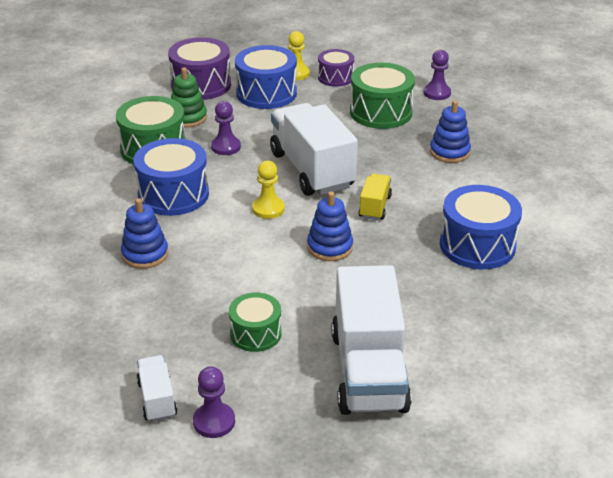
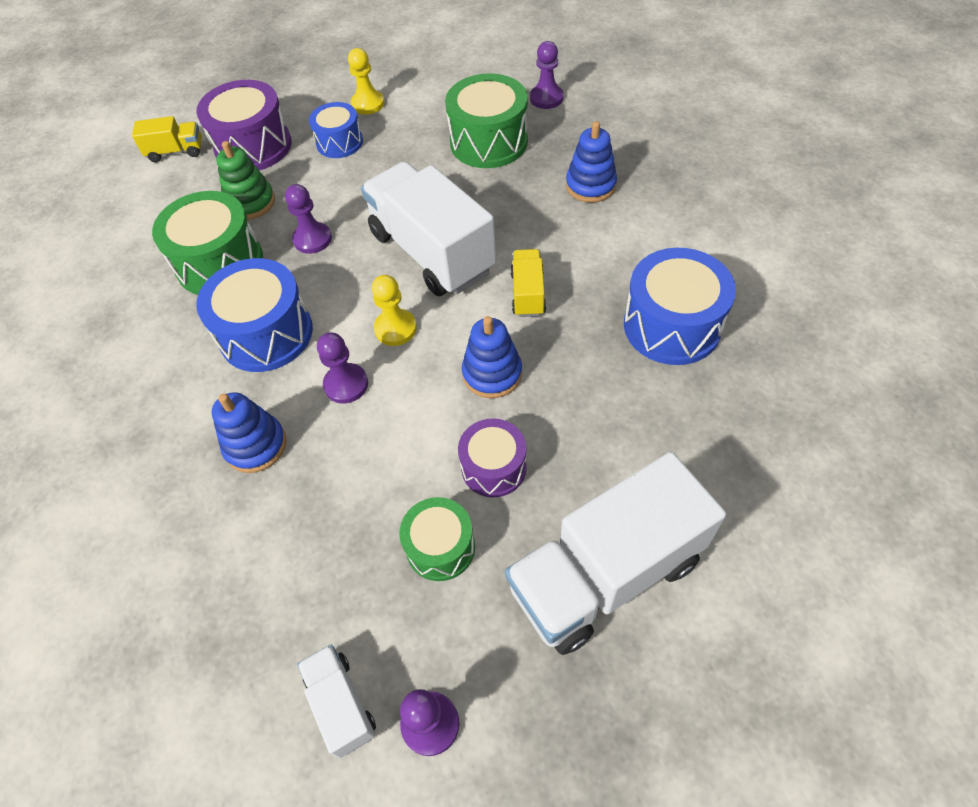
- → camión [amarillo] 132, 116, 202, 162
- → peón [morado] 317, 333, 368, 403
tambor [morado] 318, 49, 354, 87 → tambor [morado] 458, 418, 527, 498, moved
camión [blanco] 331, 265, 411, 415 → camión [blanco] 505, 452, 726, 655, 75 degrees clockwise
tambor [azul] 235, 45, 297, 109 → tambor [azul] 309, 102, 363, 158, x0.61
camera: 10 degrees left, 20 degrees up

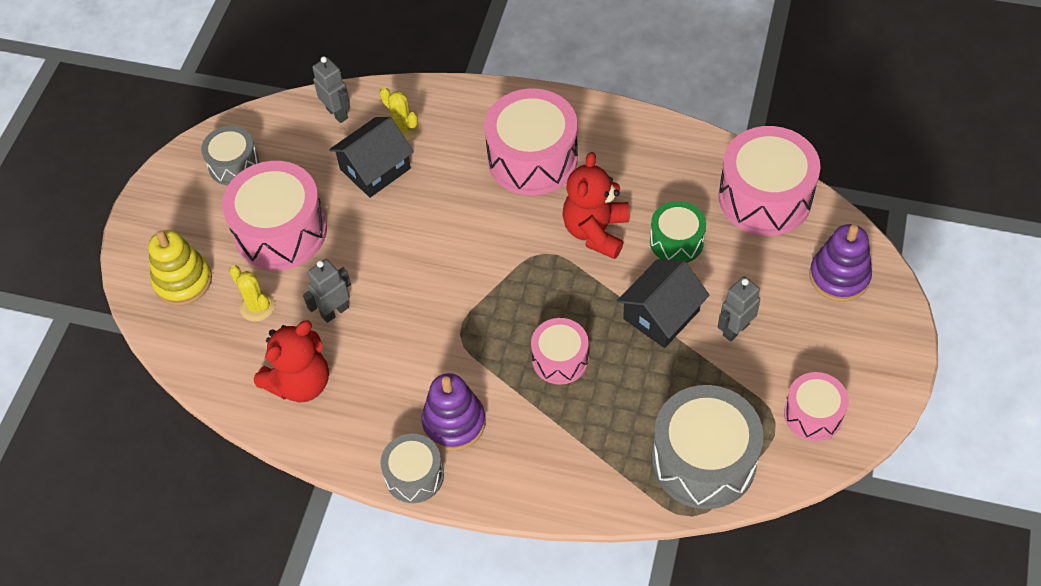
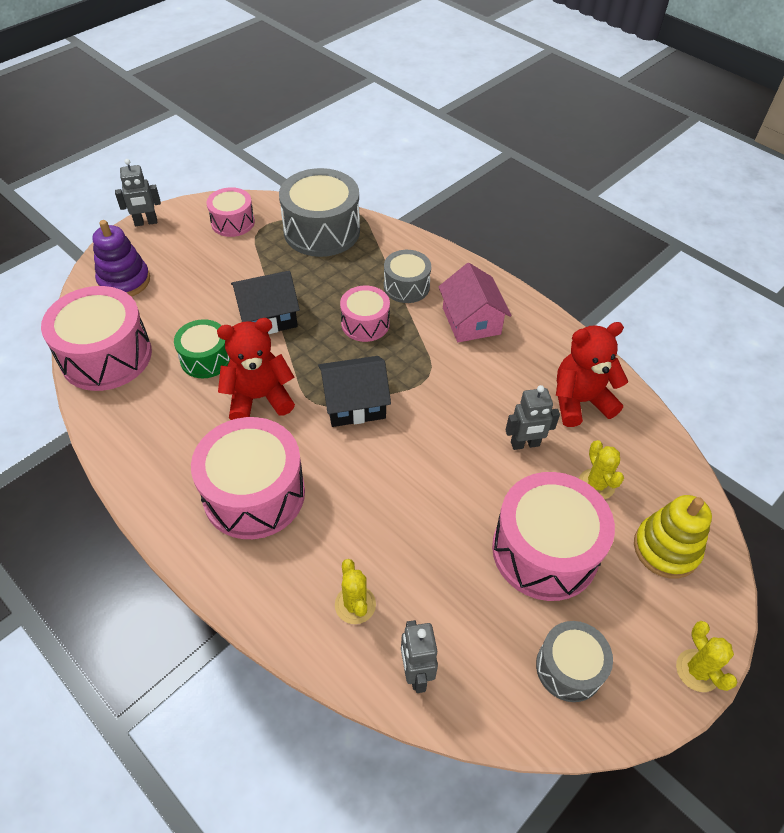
- → cactus [amarillo] 676, 621, 737, 692
casa [negro] 329, 117, 414, 198 → casa [negro] 318, 356, 391, 427, moved
tambor [gris] 380, 434, 444, 503 → tambor [gris] 384, 250, 431, 303, moved
robot [gris] 718, 276, 760, 342 → robot [gris] 115, 159, 161, 226, moved
juguete apilable [morado] 421, 373, 486, 451 → casa [rosa] 438, 263, 512, 342
osito [rojo] 562, 152, 629, 259 → osito [rojo] 217, 318, 295, 420, 150 degrees counterclockwise
camera: 155 degrees left, 5 degrees down

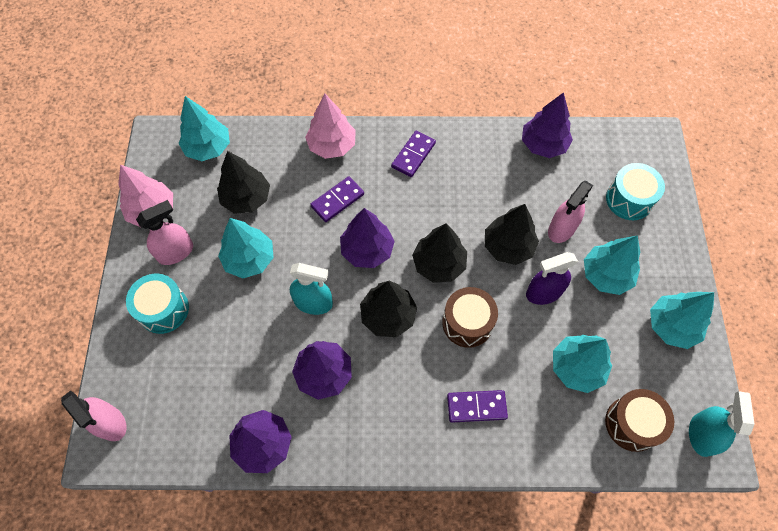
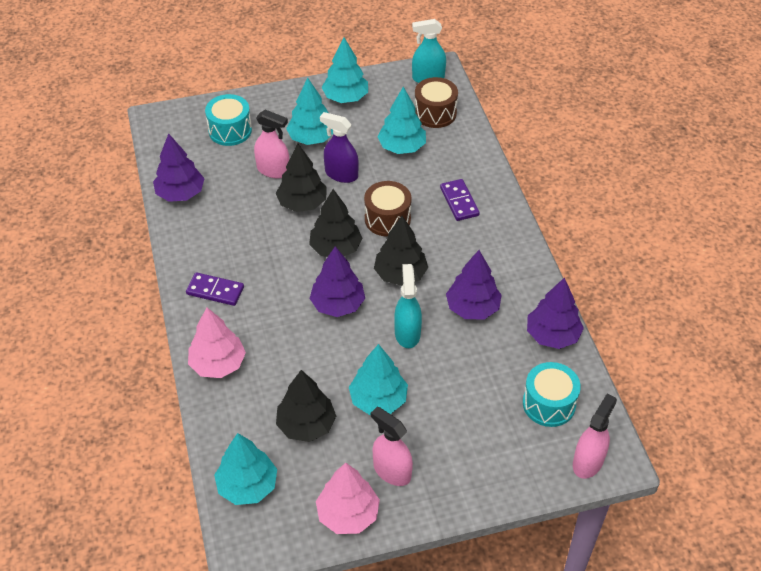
ficha de dominó [morado] 310, 176, 364, 222 → -
tambor [turquesa] 126, 274, 189, 334 → tambor [turquesa] 523, 362, 581, 427, moved
pulverizador [morado] 526, 252, 578, 305 → pulverizador [morado] 320, 112, 359, 183, 150 degrees clockwise
camera: 105 degrees left, 15 degrees down

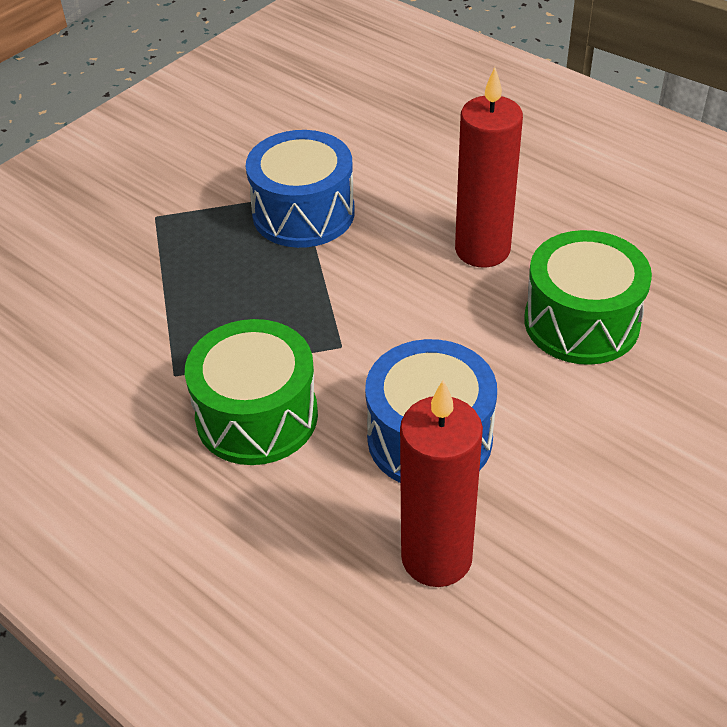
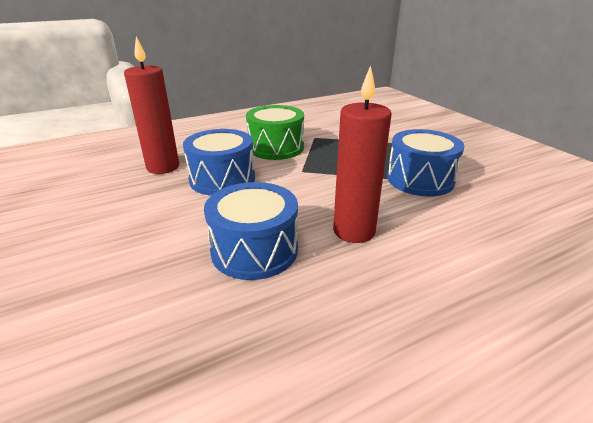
tambor [verde] 524, 230, 652, 365 → tambor [azul] 204, 182, 298, 280
camera: 110 degrees right, 15 degrees down

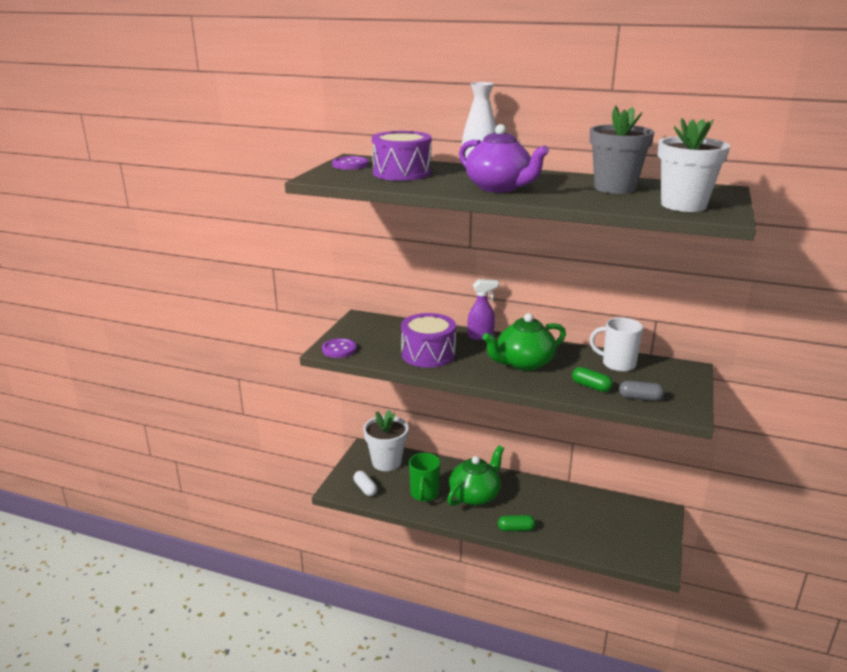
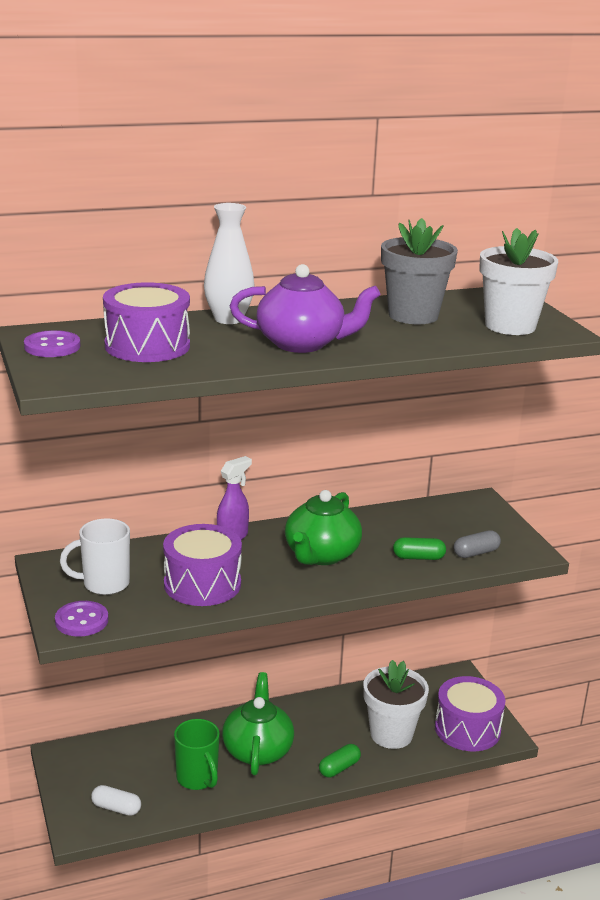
- → tambor [morado] 435, 676, 505, 751
maceta [blanco] 363, 410, 409, 471 → maceta [blanco] 363, 660, 429, 749, moved
taza [blanco] 589, 317, 643, 372 → taza [blanco] 60, 518, 130, 595, moved
camera: 40 degrees left, 0 degrees up

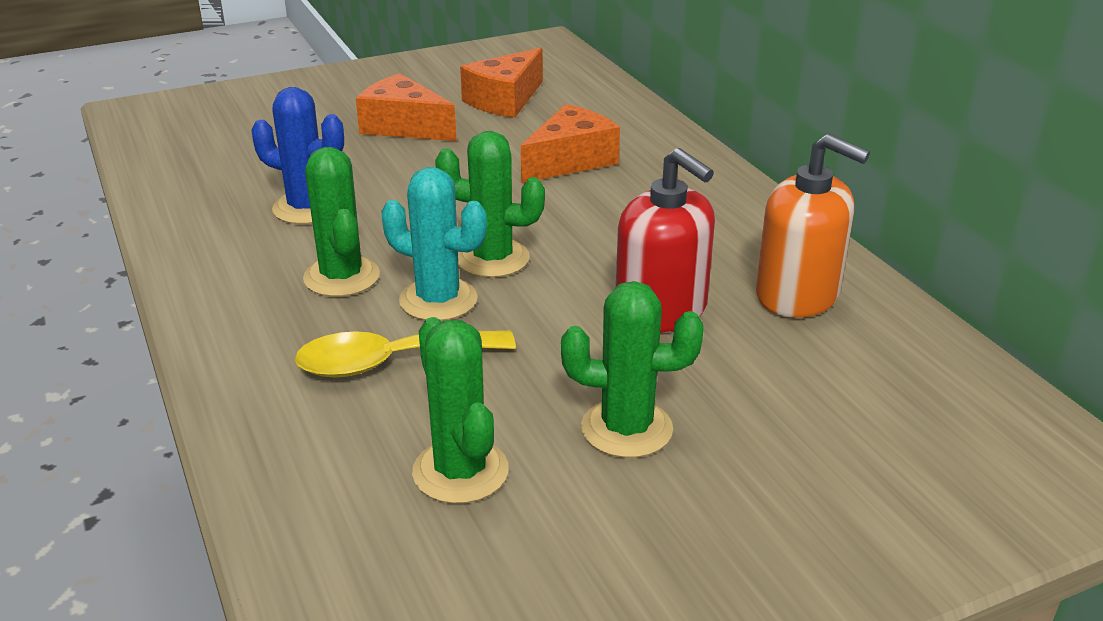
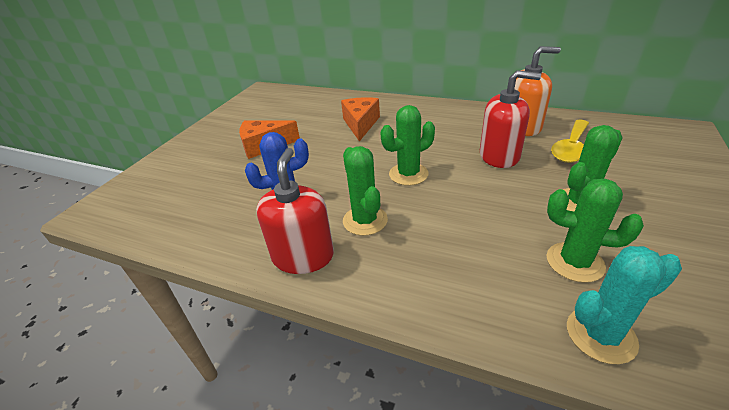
queso [naranja] 460, 48, 543, 118 → -
- → dispensador de jabón [rojo] 256, 148, 334, 274
cuchara [amarillo] 295, 330, 516, 377 → cuchara [amarillo] 551, 120, 589, 163, moved
cactus [turquesa] 381, 167, 487, 321 → cactus [turquesa] 567, 246, 682, 364, moved
cactus [verde] 303, 147, 380, 297 → cactus [verde] 343, 146, 388, 236, 45 degrees clockwise
camera: 40 degrees left, 5 degrees up

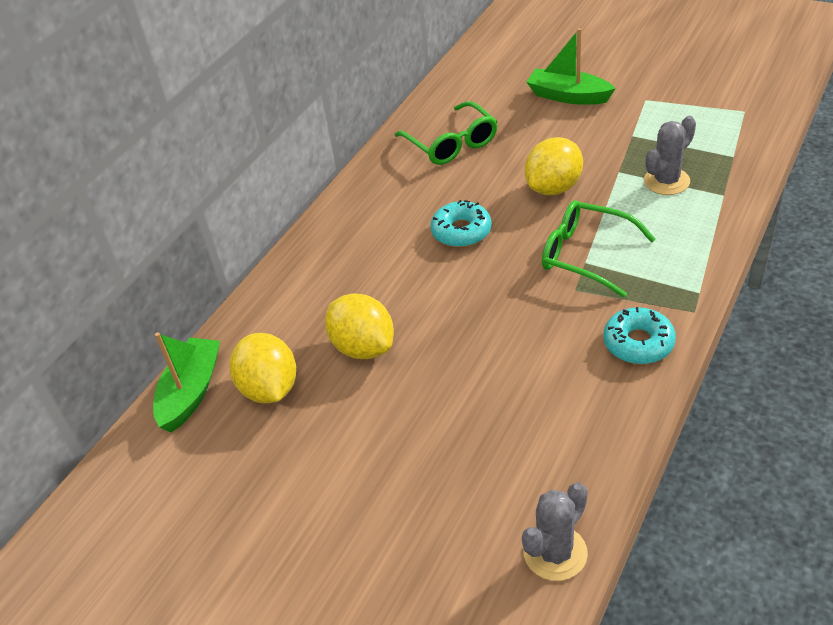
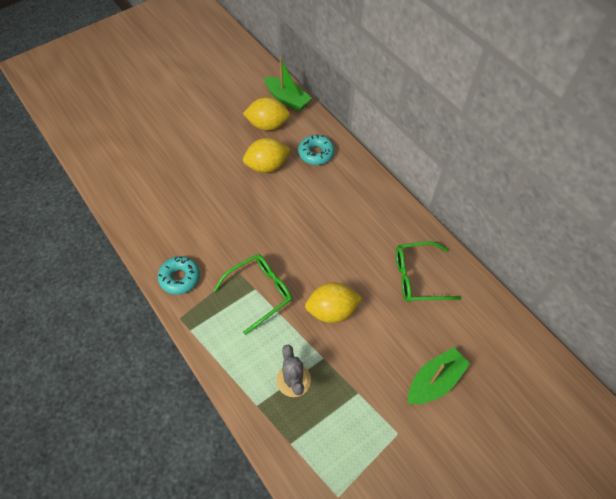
cactus [gris] 522, 482, 588, 581 → -
rosquilla [turquesa] 430, 200, 492, 247 → rosquilla [turquesa] 298, 135, 334, 165, moved
limón [amarillo] 525, 137, 583, 195 → limón [amarillo] 305, 282, 362, 323, 75 degrees counterclockwise
camera: 110 degrees right, 15 degrees up

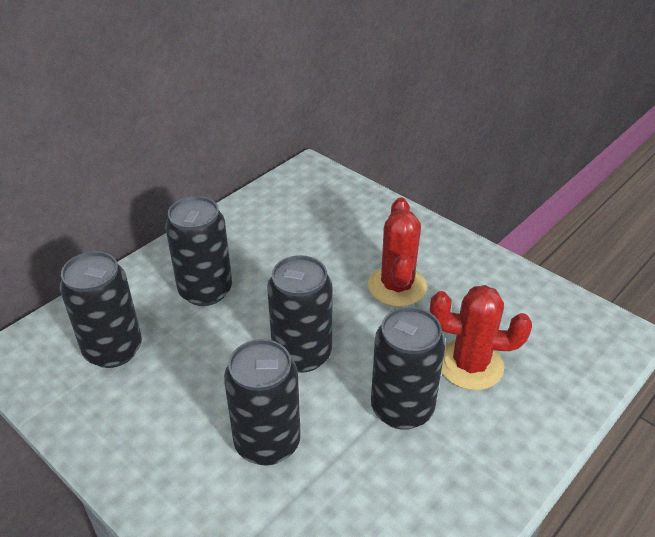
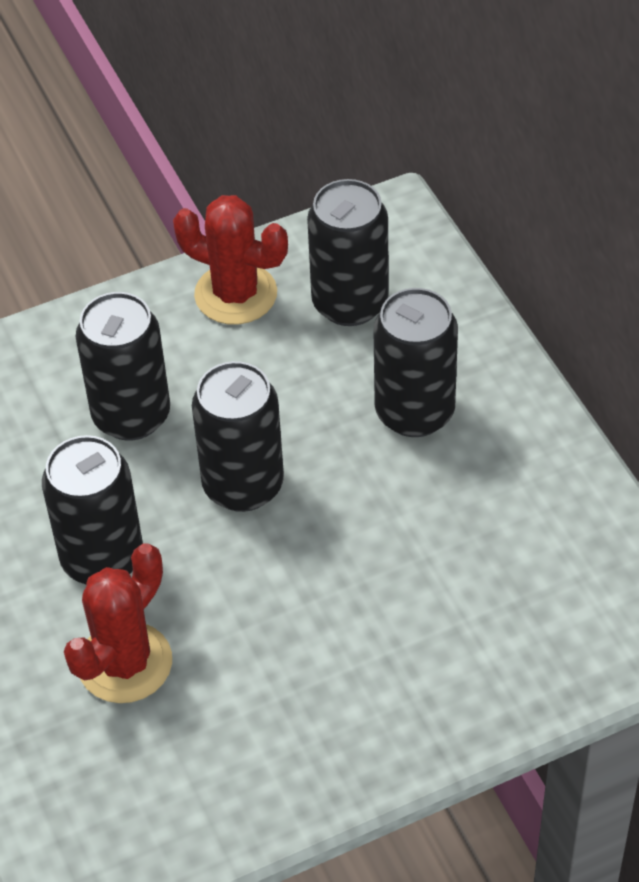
cactus [rojo] 368, 197, 427, 307 → cactus [rojo] 173, 195, 288, 325, moved
camera: 115 degrees right, 10 degrees up

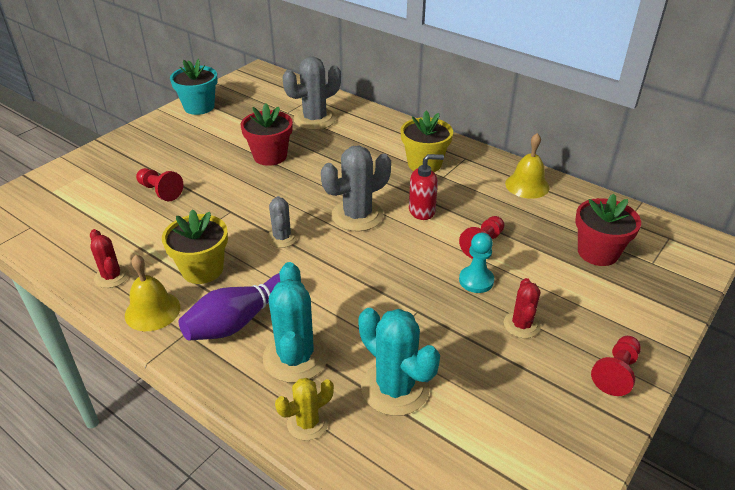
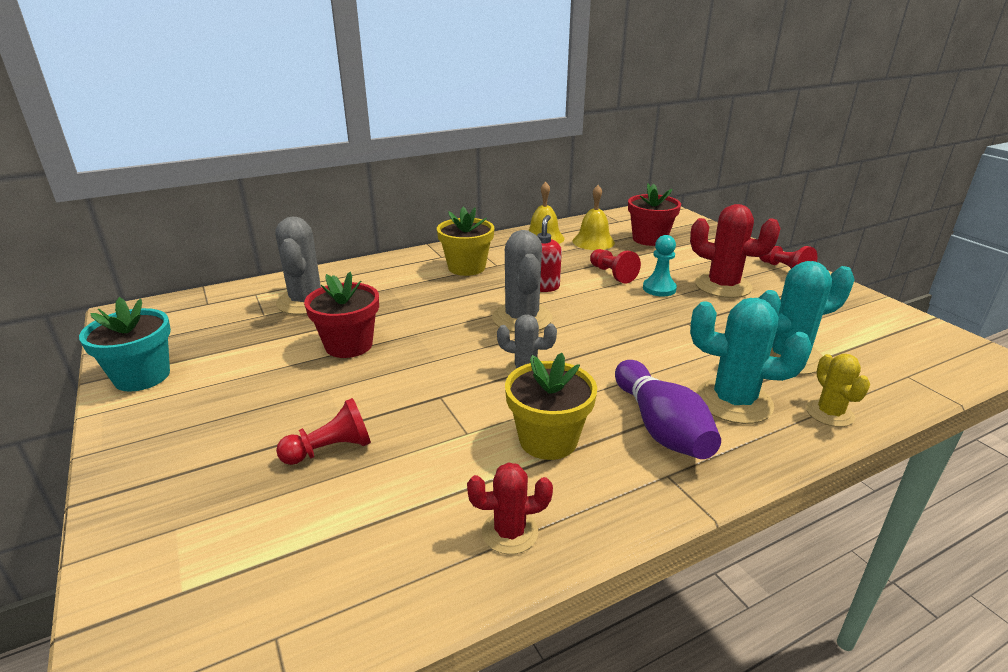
campana [amarillo] 125, 255, 180, 331 → campana [amarillo] 573, 185, 615, 250, moved
cactus [rojo] 504, 278, 541, 338 → cactus [rojo] 690, 204, 781, 298, x1.71
camera: 65 degrees left, 10 degrees down

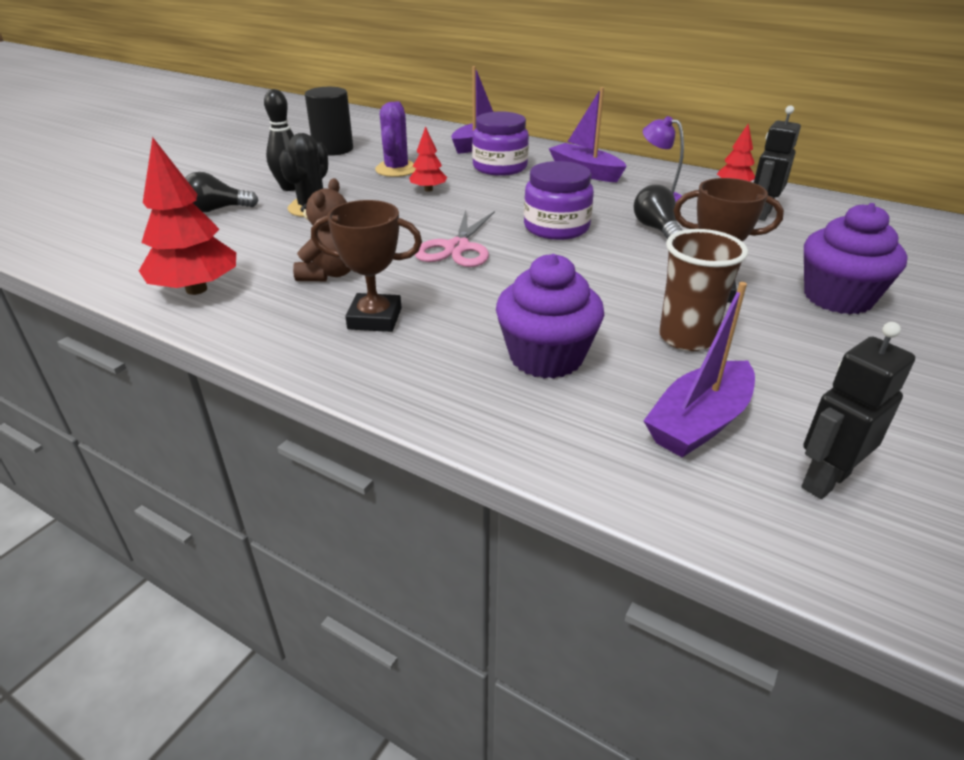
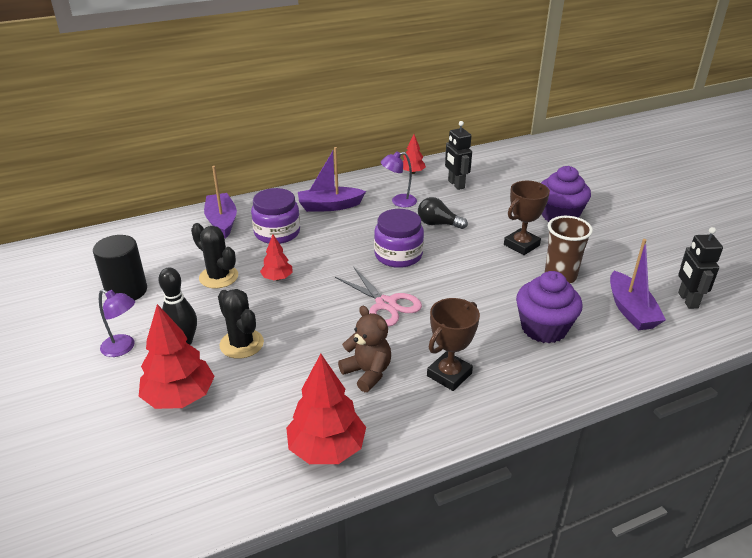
- → lámpara [morado] 99, 289, 135, 357
bombilla [negro] 185, 172, 259, 212 → árbol [rojo] 139, 304, 215, 409
cactus [morado] 375, 101, 416, 177 → cactus [negro] 191, 223, 238, 289
camera: 55 degrees left, 0 degrees up

